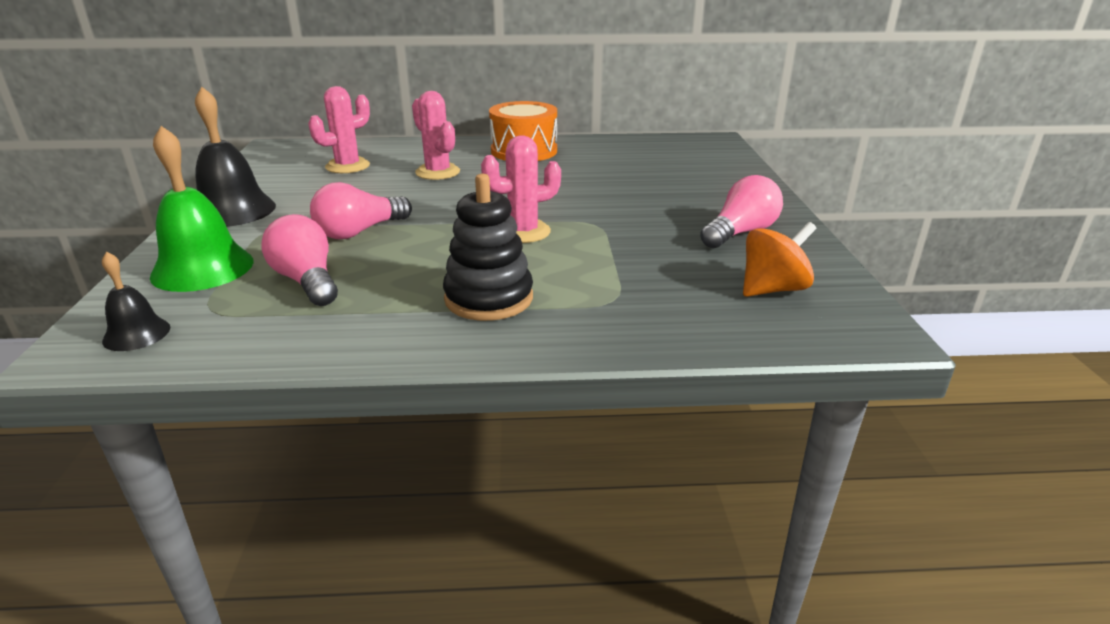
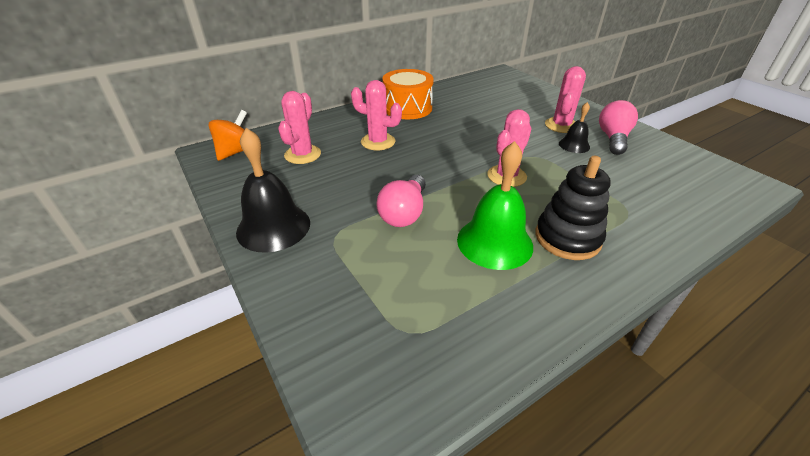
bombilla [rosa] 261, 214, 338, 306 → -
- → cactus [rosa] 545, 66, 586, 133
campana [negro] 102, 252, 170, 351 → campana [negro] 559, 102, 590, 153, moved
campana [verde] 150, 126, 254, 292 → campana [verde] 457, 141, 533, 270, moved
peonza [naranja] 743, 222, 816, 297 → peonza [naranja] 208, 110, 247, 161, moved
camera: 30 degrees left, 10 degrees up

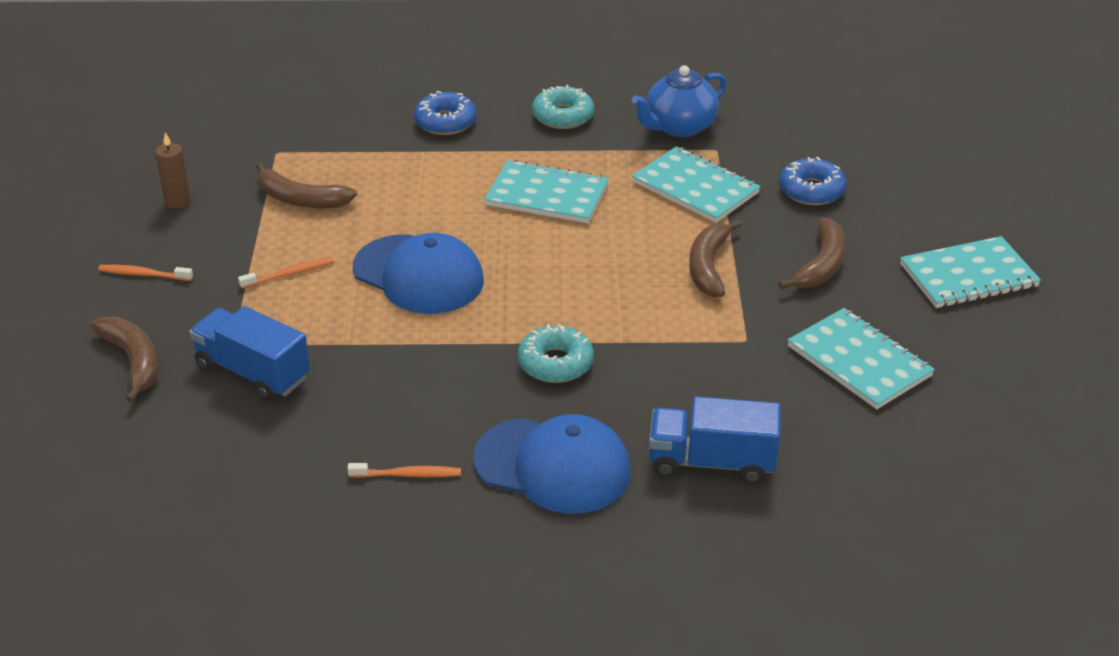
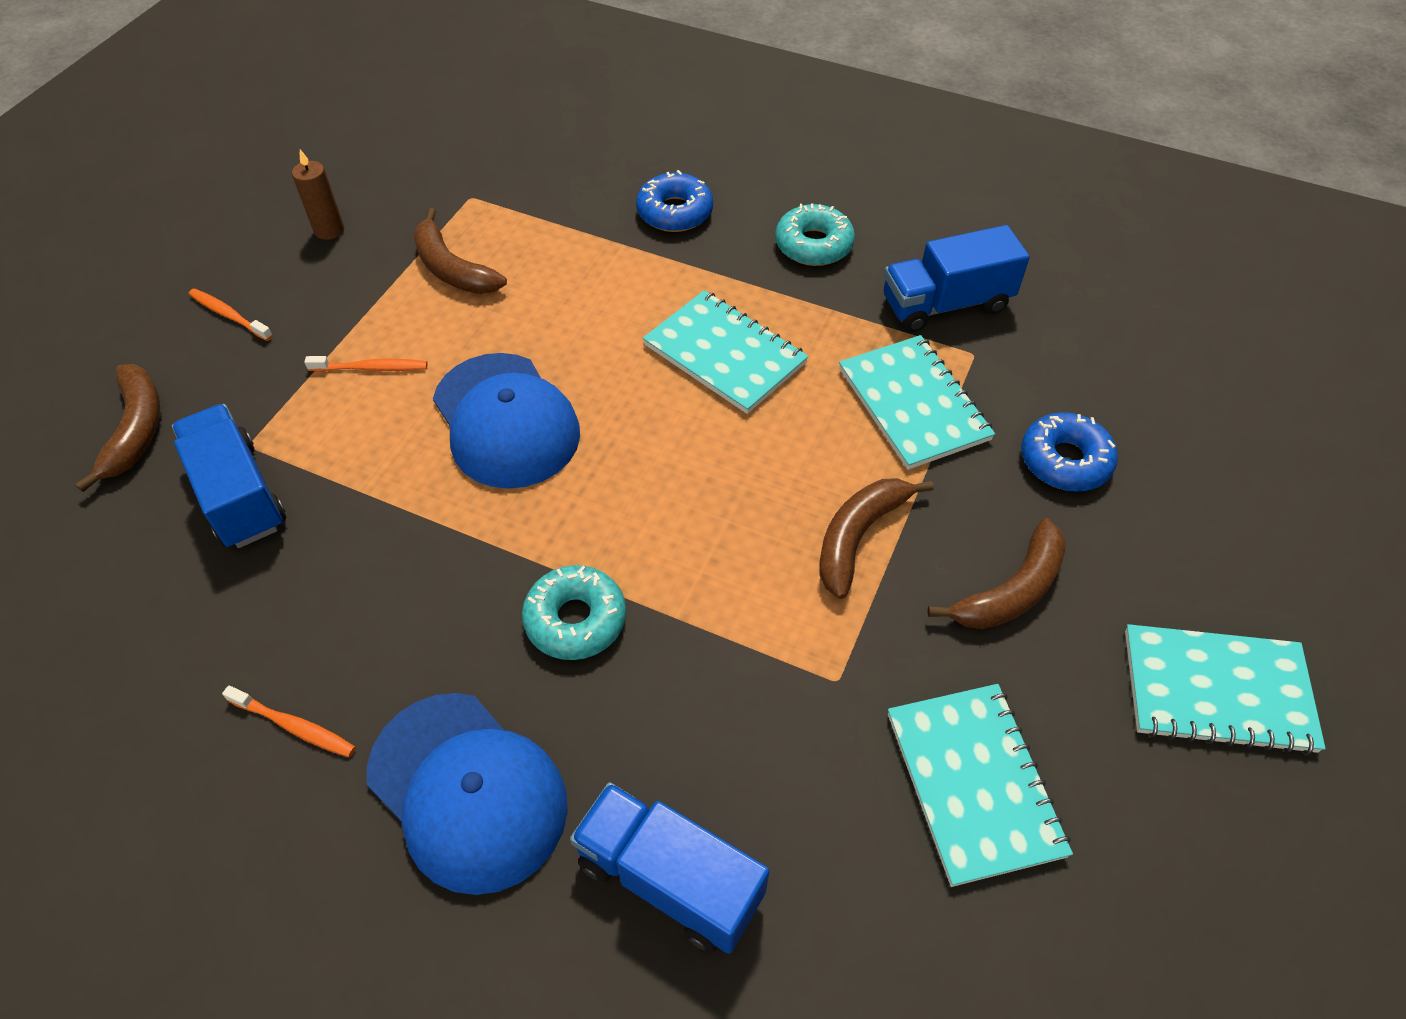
tetera [azul] 632, 65, 727, 137 → camión [azul] 884, 225, 1030, 332
camera: 25 degrees right, 15 degrees up

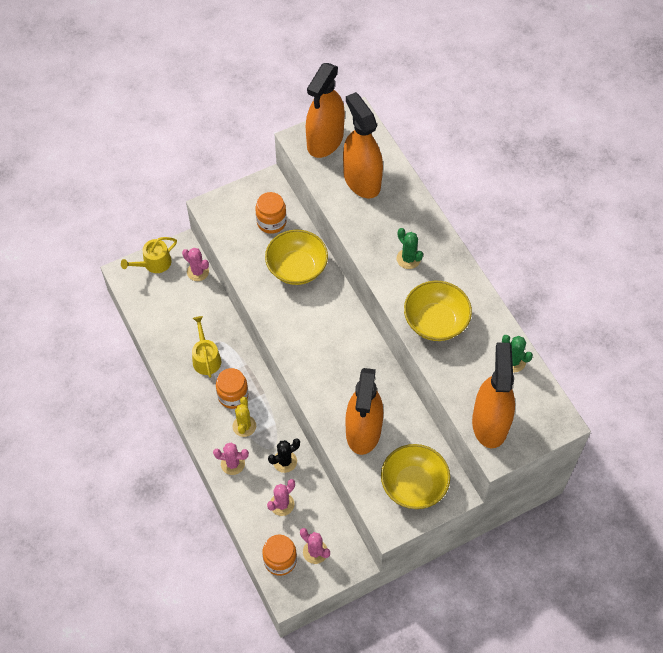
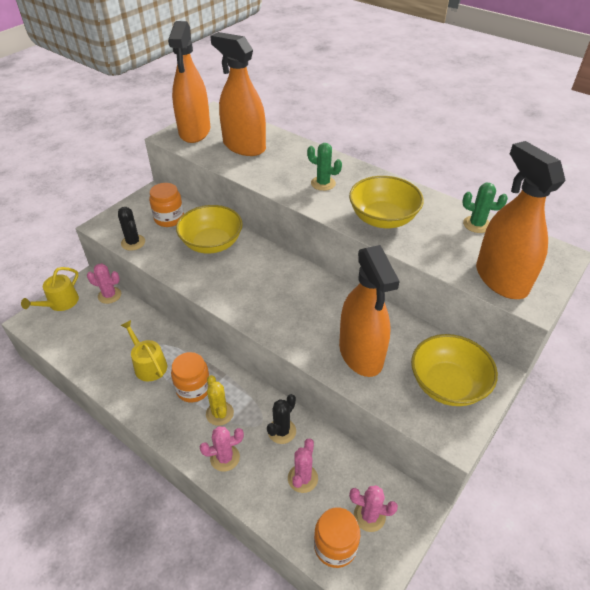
- → cactus [negro] 118, 207, 145, 251
camera: 25 degrees left, 15 degrees down

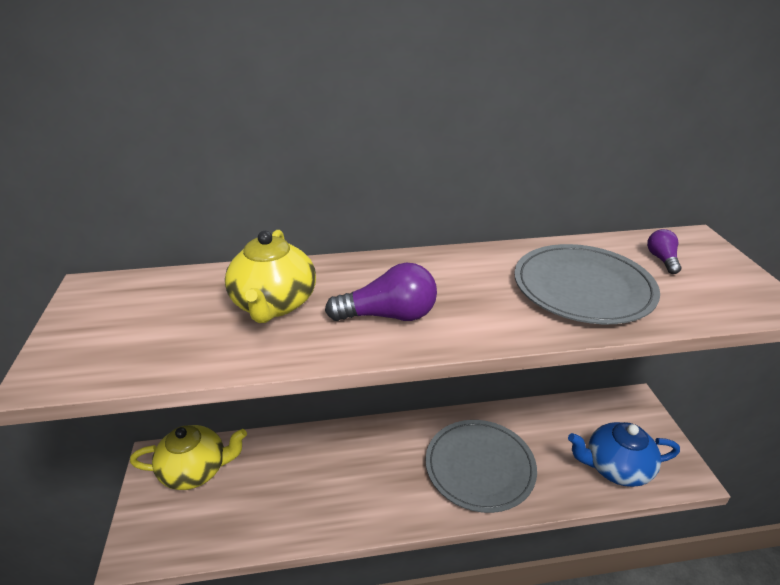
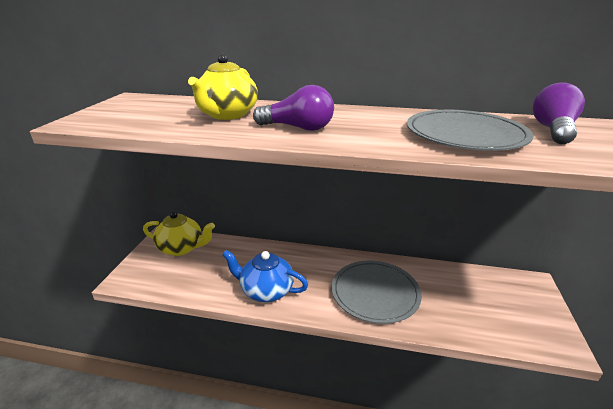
tetera [azul] 568, 422, 680, 487 → tetera [azul] 222, 250, 308, 302, moved
bombilla [morado] 647, 229, 682, 274 → bombilla [morado] 533, 82, 585, 144, x1.76
camera: 20 degrees right, 5 degrees down

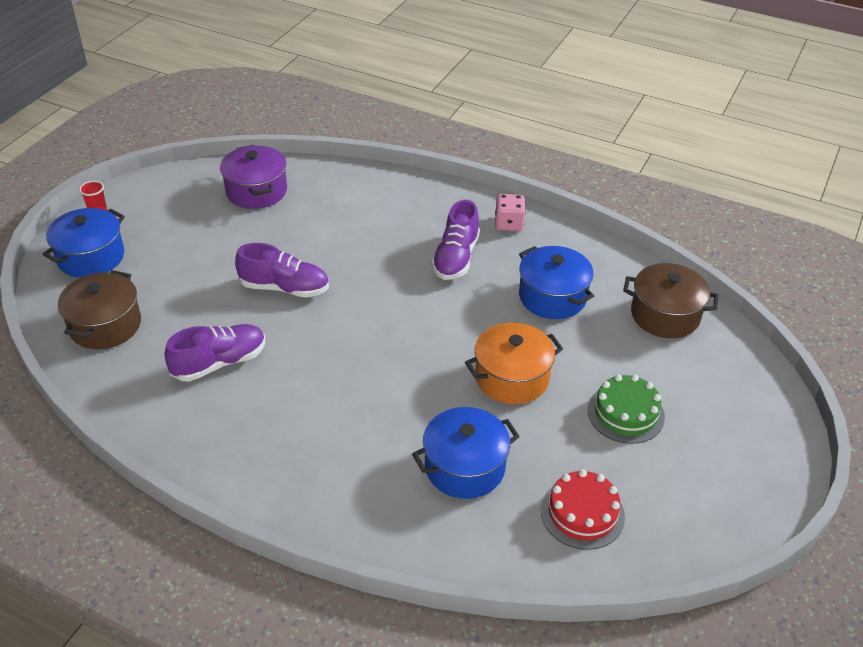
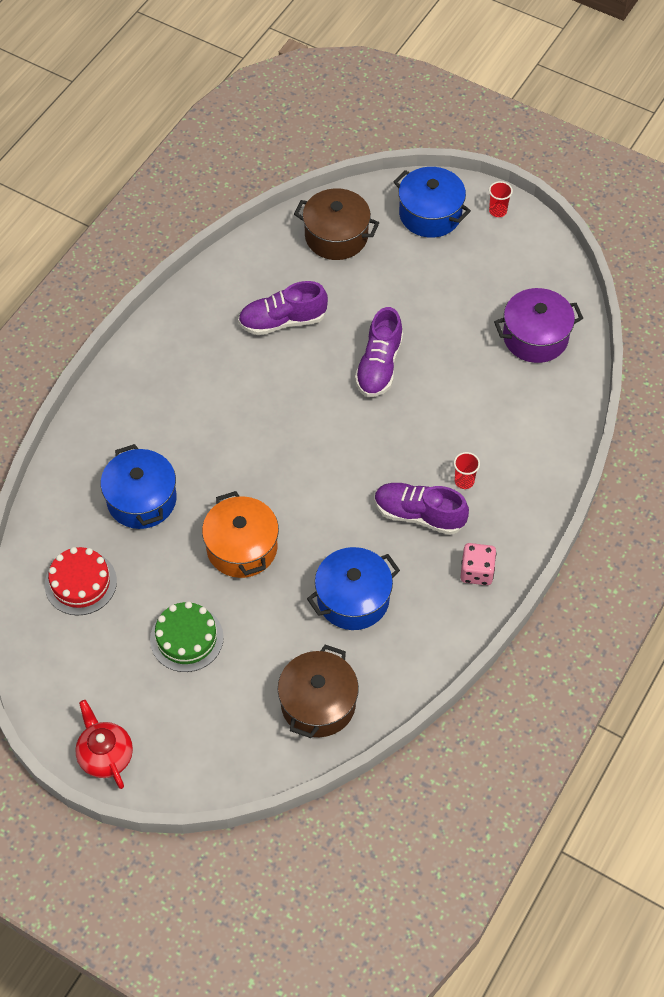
- → tetera [rojo] 75, 700, 133, 789
- → vaso [rojo] 454, 452, 480, 489
zapato [morado] 165, 324, 265, 382 → zapato [morado] 238, 281, 328, 335, 105 degrees clockwise
camera: 95 degrees right, 15 degrees up

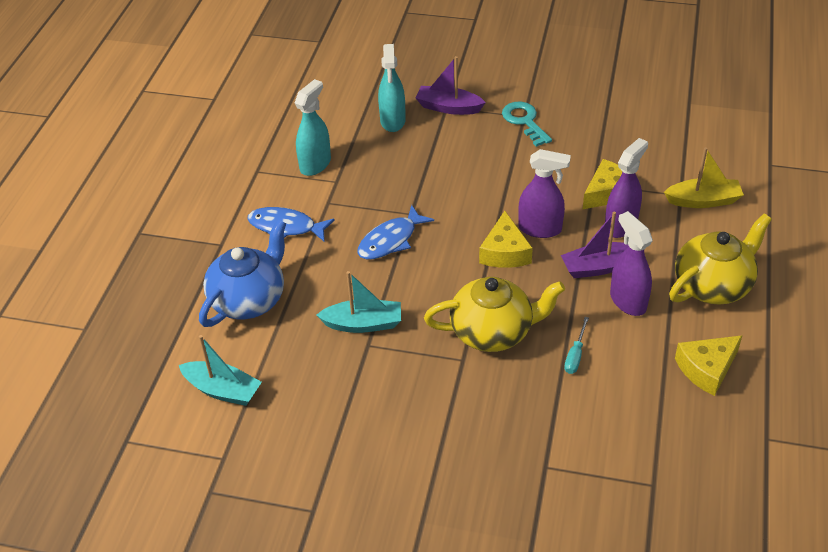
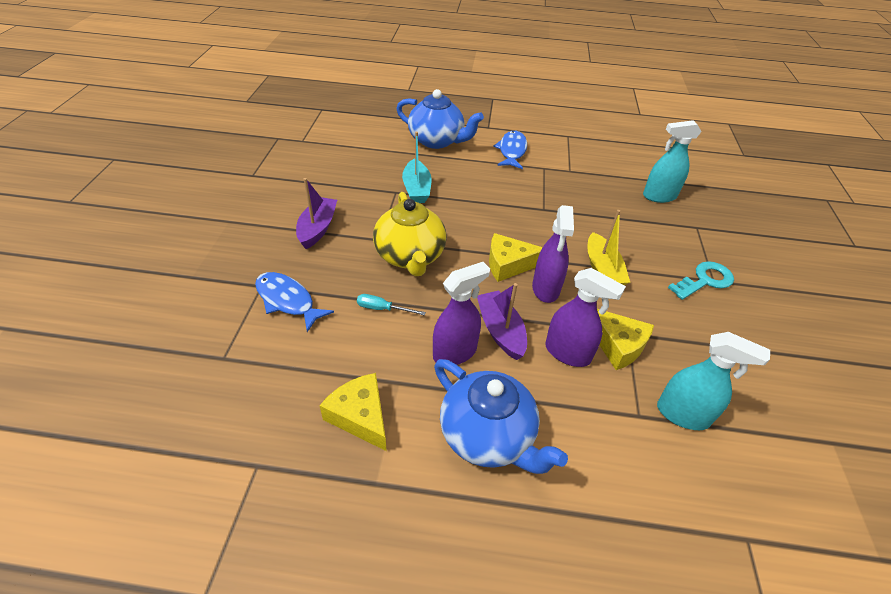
barco [turquesa] 179, 335, 262, 406 → -
pulverizador [turquesa] 295, 79, 331, 176 → pulverizador [turquesa] 657, 332, 770, 430, moved
pez [azul] 358, 205, 434, 259 → pez [azul] 255, 272, 334, 332, moved
barco [morado] 415, 56, 486, 115 → barco [morado] 296, 178, 337, 249, moved
barco [amarillo] 664, 147, 744, 208 → barco [amarillo] 587, 210, 630, 285, moved
tetera [amarillo] 669, 214, 772, 305 → tetera [azul] 434, 359, 568, 474
camera: 80 degrees right, 0 degrees up

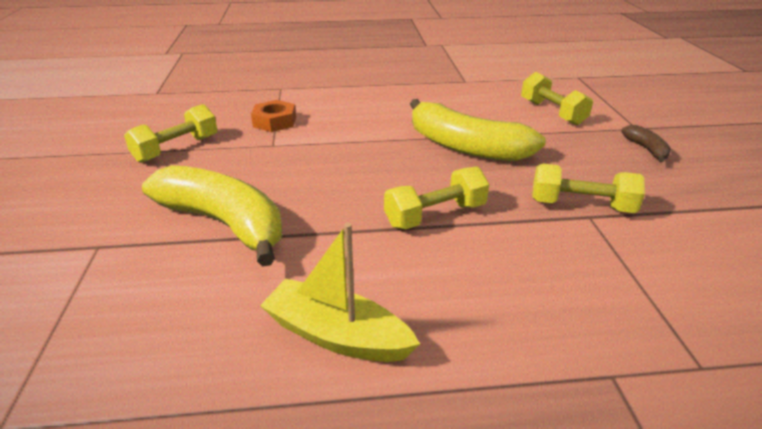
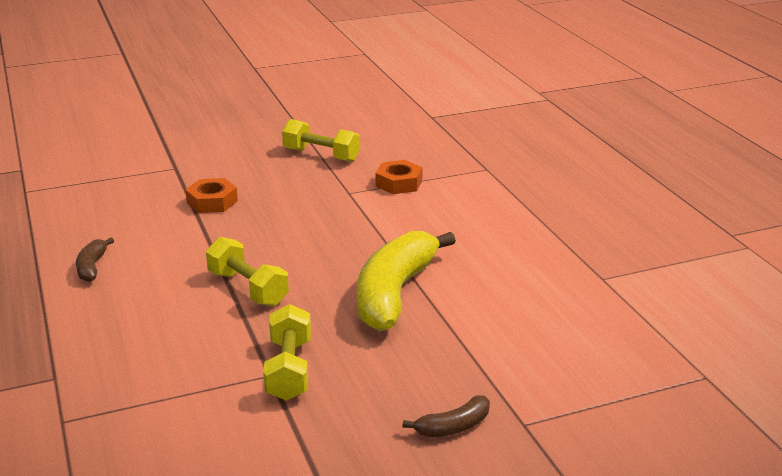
mancuerna [amarillo] 521, 72, 593, 125 → -
plátano [amarillo] 142, 165, 282, 267 → tuerca [naranja] 185, 178, 238, 213
barco [amarillo] 260, 223, 420, 362 → plátano [marrón] 76, 238, 114, 282
camera: 75 degrees right, 5 degrees down

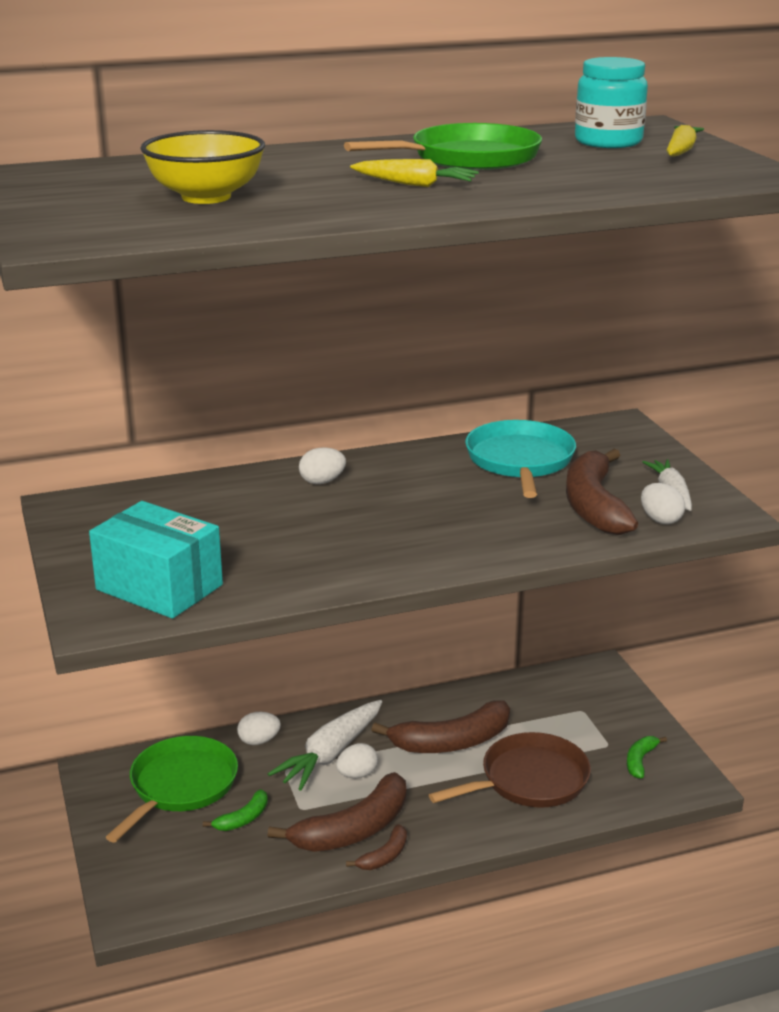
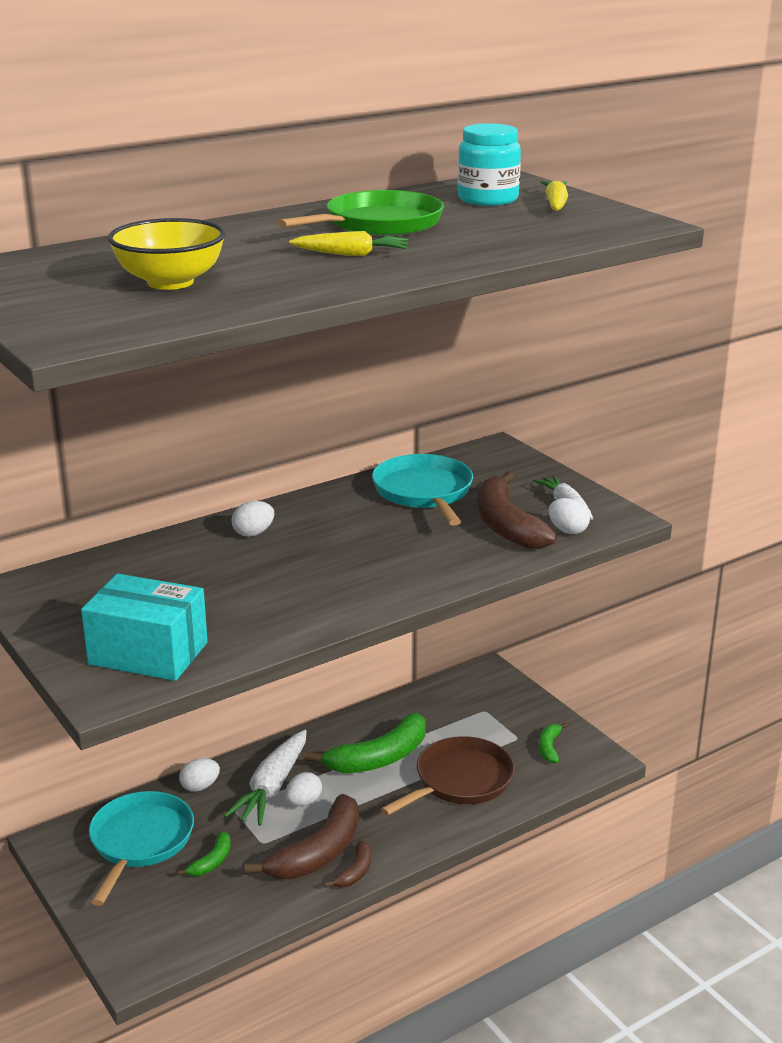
sartén [verde] 106, 736, 238, 843 → sartén [turquesa] 89, 791, 194, 906
plátano [marrón] 371, 700, 510, 753 → plátano [verde] 306, 713, 426, 773
camera: 15 degrees left, 0 degrees up

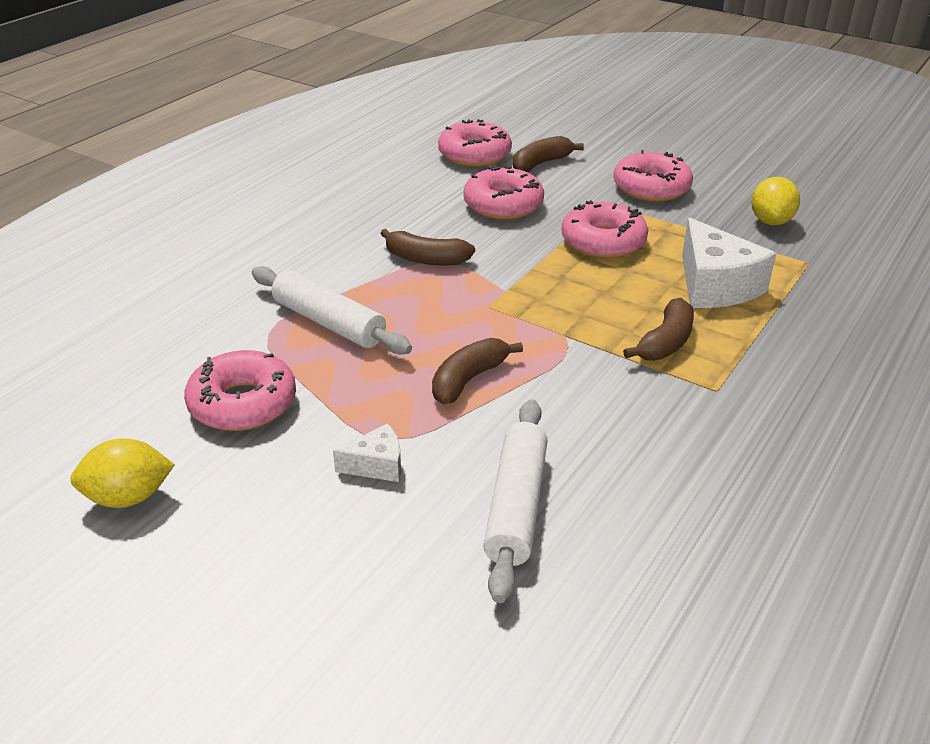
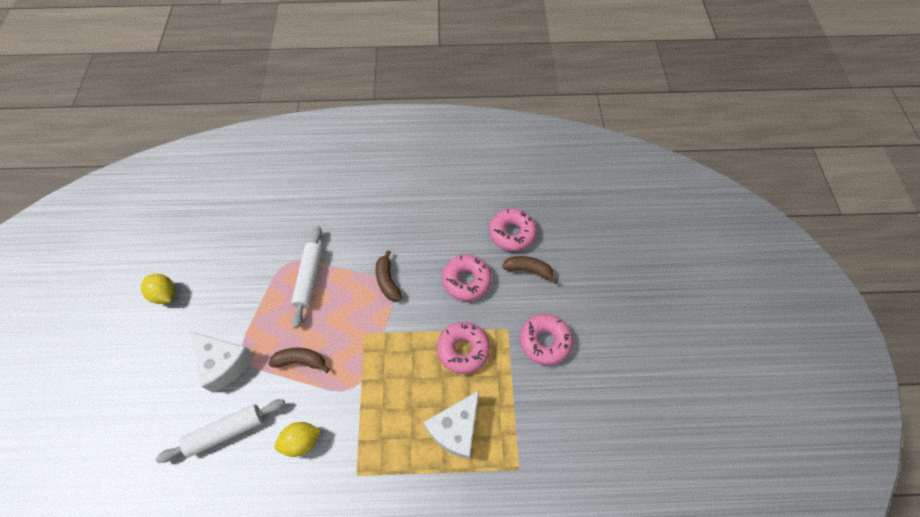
rosquilla [rosa] 184, 350, 296, 431 → -
plátano [marrón] 623, 297, 694, 361 → -
limón [amarillo] 751, 177, 800, 225 → limón [amarillo] 274, 422, 321, 457, moved
queso [blanco] 333, 423, 401, 482 → queso [blanco] 191, 332, 254, 393, x1.97
camera: 55 degrees right, 25 degrees up

